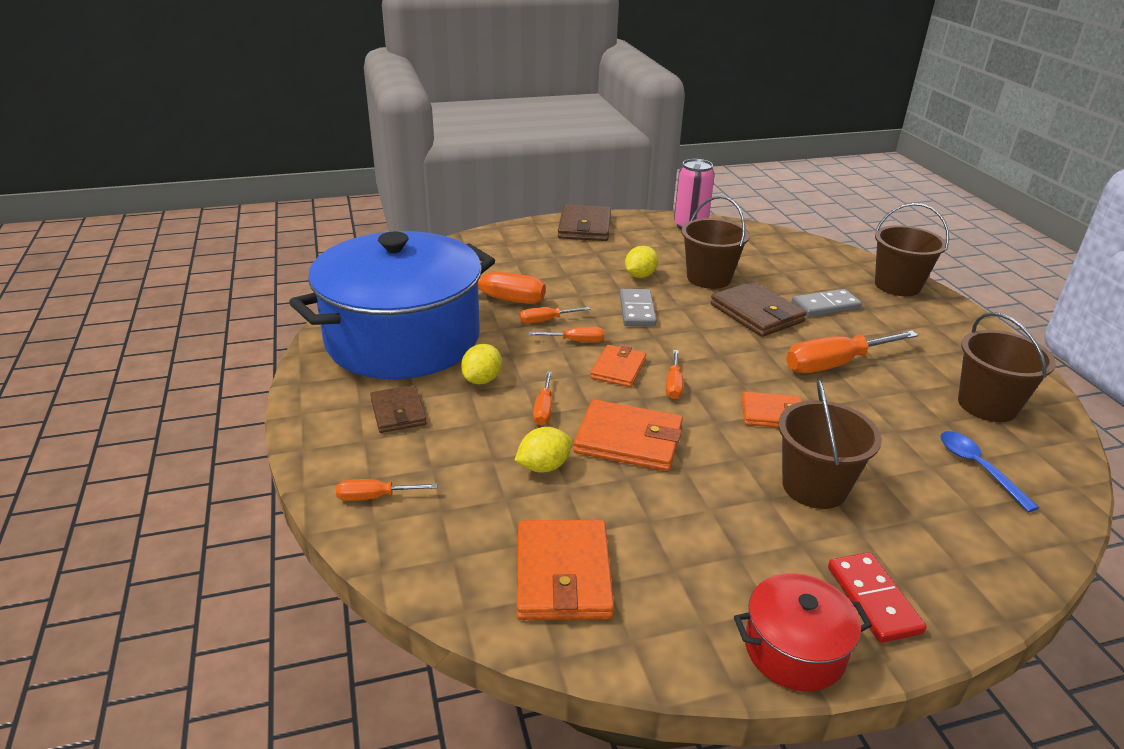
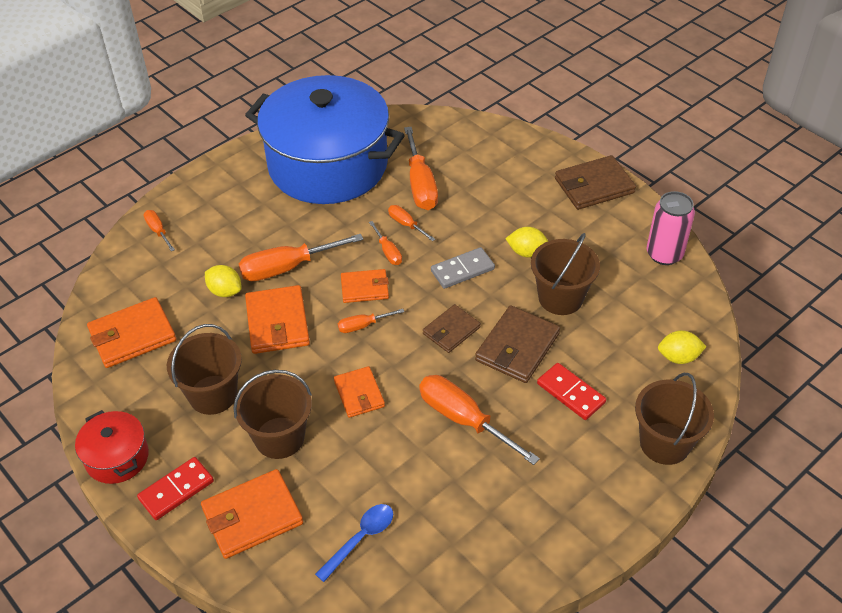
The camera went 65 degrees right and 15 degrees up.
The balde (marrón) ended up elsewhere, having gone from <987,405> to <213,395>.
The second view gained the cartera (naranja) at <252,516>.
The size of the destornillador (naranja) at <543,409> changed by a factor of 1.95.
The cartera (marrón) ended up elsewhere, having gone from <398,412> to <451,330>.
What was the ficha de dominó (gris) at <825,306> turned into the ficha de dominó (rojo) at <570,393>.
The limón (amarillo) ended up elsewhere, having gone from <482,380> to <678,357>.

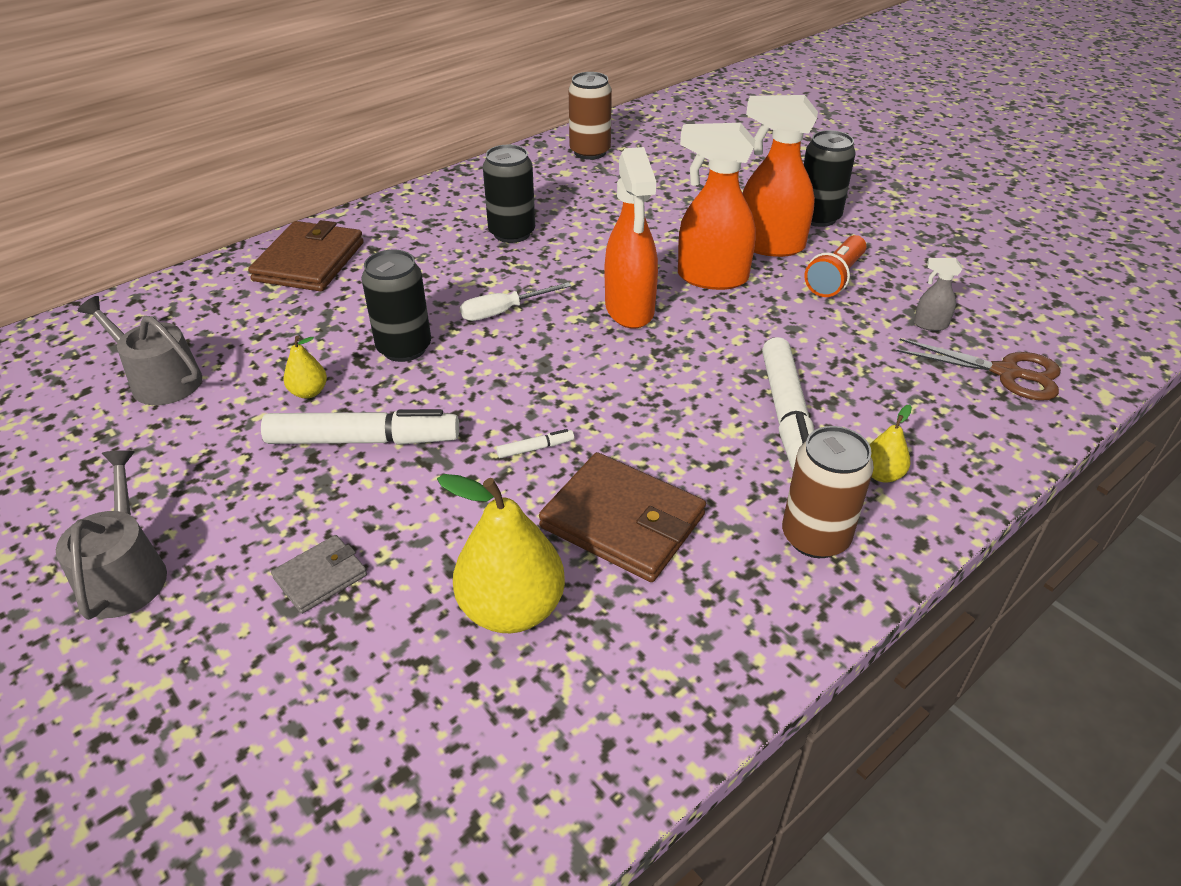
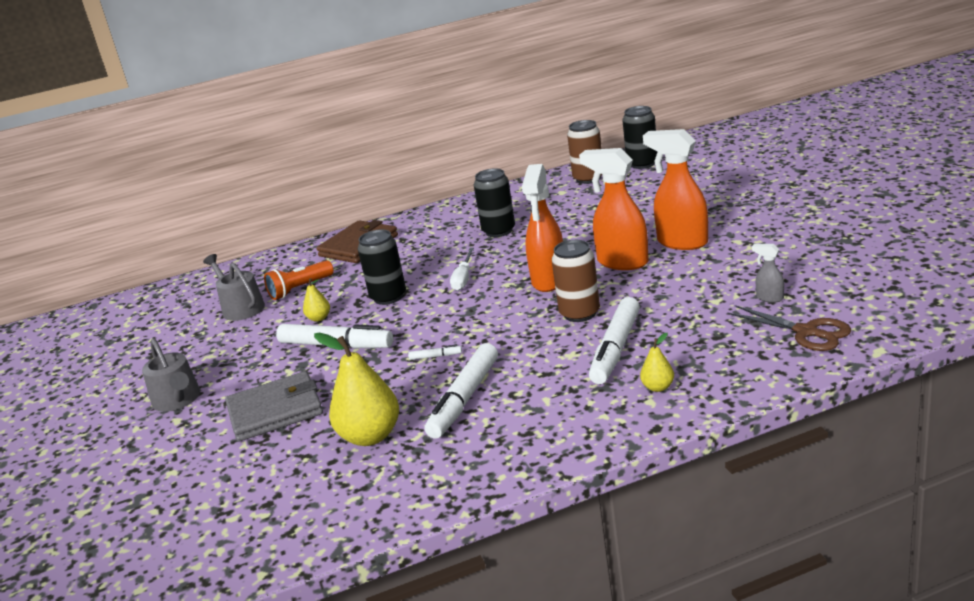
The camera went 25 degrees right and 15 degrees down.
The regadera (gris) at <125,573> ended up facing another way, 135 degrees clockwise from before.
The size of the cartera (gris) at <320,576> changed by a factor of 1.89.
The lámpara de mano (naranja) ended up elsewhere, having gone from <835,278> to <300,289>.
Where the cartera (marrón) stood at <622,521>, the rotulador (blanco) came to stand at <464,399>.
The destornillador (blanco) at <503,311> ended up facing another way, 75 degrees counterclockwise from before.
The lata (marrón) ended up elsewhere, having gone from <815,537> to <580,313>.
The lata (negro) ended up elsewhere, having gone from <818,217> to <642,164>.

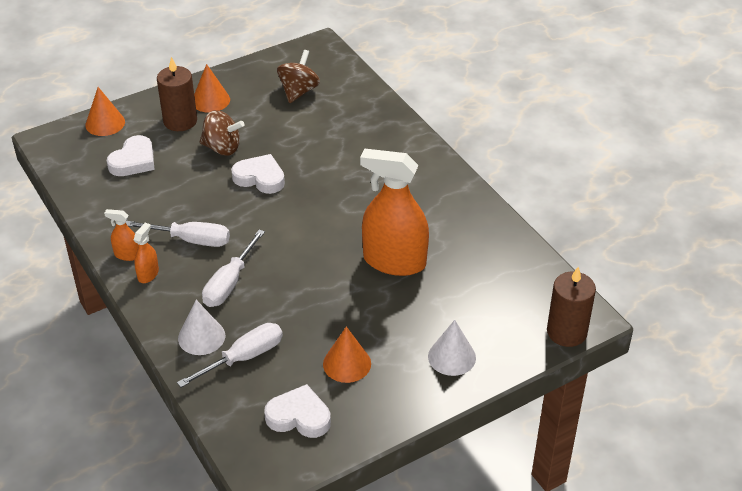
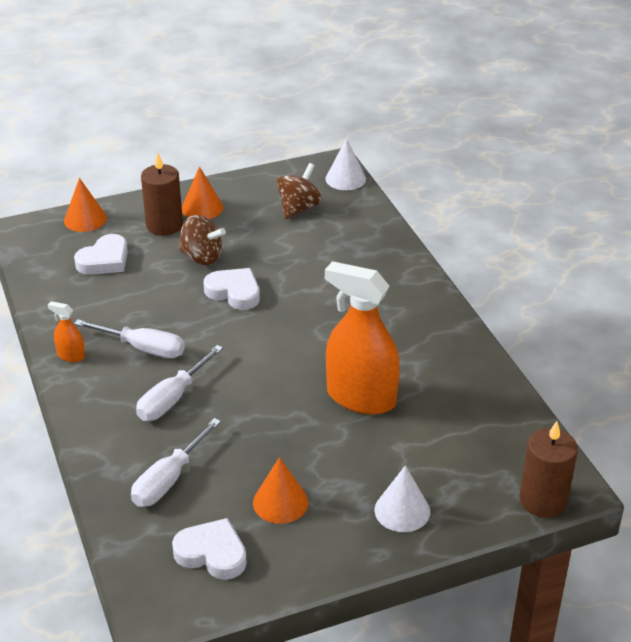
The camera went 10 degrees right and 5 degrees down.
The destornillador (blanco) at <244,357> ended up facing another way, 150 degrees clockwise from before.
The cono (blanco) ended up elsewhere, having gone from <201,337> to <345,179>.
The second view lost the pulverizador (naranja) at <148,274>.

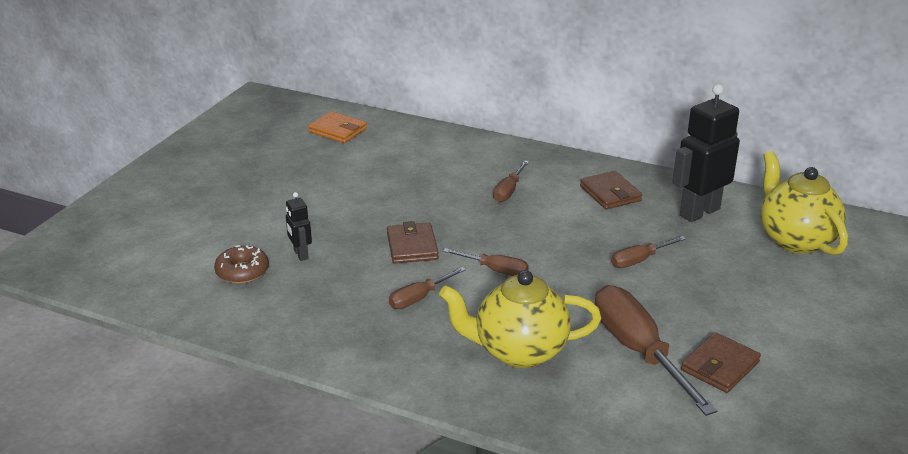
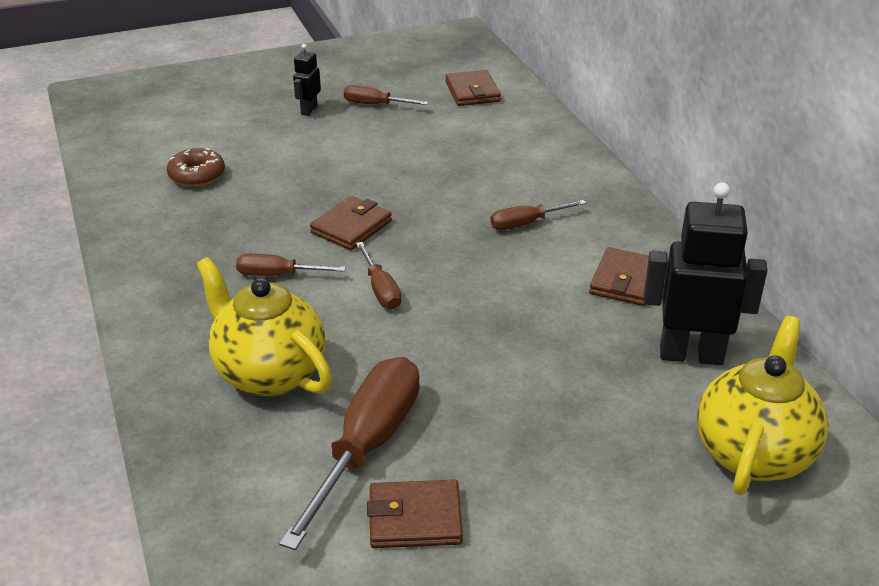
The camera went 45 degrees right and 5 degrees up.
The robot (negro) ended up elsewhere, having gone from <300,254> to <309,110>.
The destornillador (marrón) ended up elsewhere, having gone from <639,260> to <375,105>.
What was the cartera (naranja) at <337,130> turned into the cartera (marrón) at <472,92>.

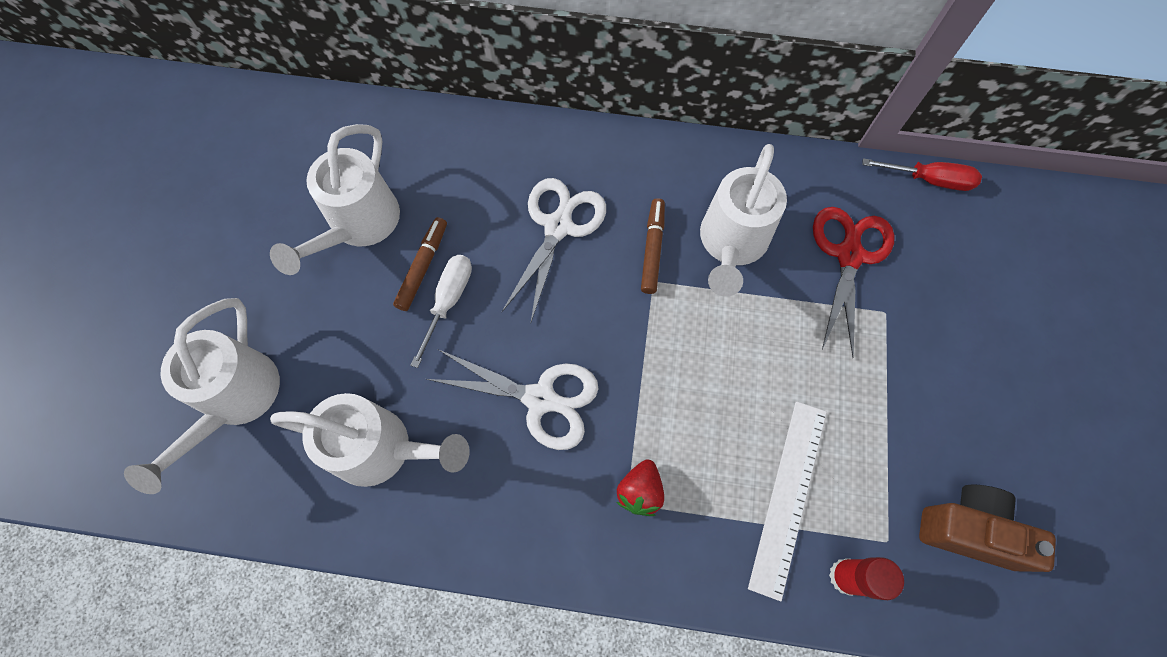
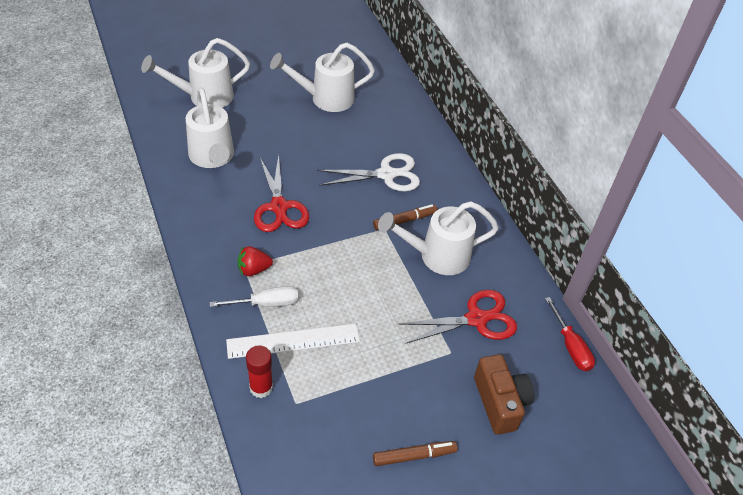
The camera went 55 degrees right and 20 degrees down.
The destornillador (blanco) ended up elsewhere, having gone from <448,302> to <265,303>.
What was the tijeras (blanco) at <540,399> turned into the tijeras (rojo) at <279,207>.
The rotulador (marrón) ended up elsewhere, having gone from <422,267> to <414,456>.
The cámara (marrón) ended up elsewhere, having gone from <968,530> to <500,402>.

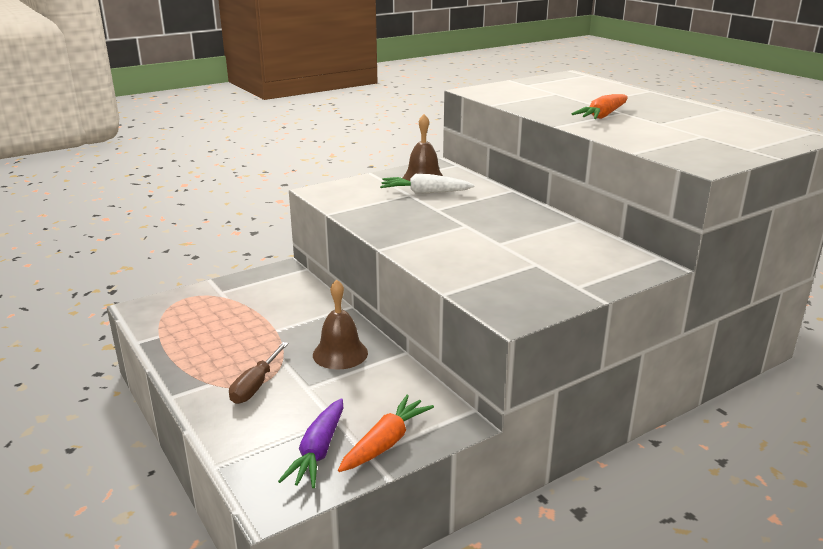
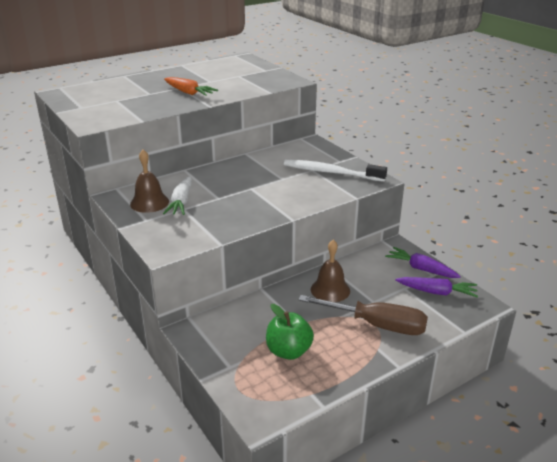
The camera went 90 degrees left and 5 degrees up.
The second view gained the manzana (verde) at <288,351>.
The second view gained the cepillo de dientes (blanco) at <331,172>.
The size of the destornillador (marrón) at <256,385> changed by a factor of 1.71.
What was the zanahoria (naranja) at <386,443> turned into the zanahoria (morado) at <421,269>.

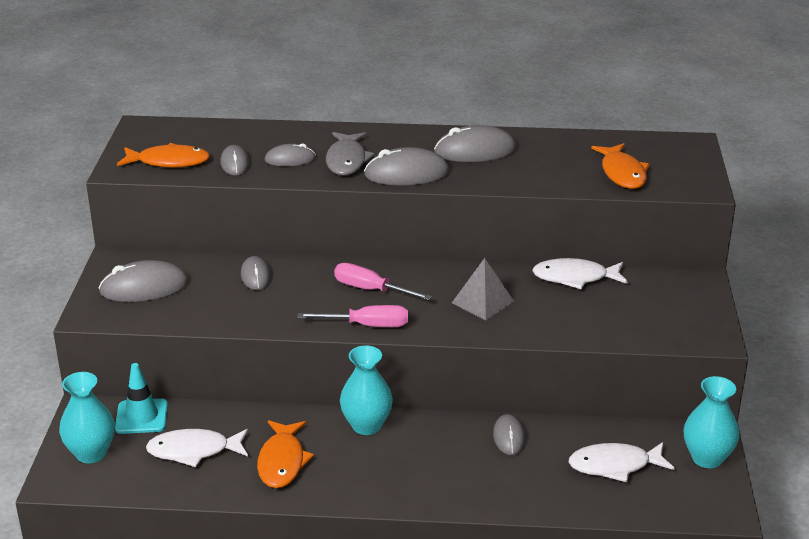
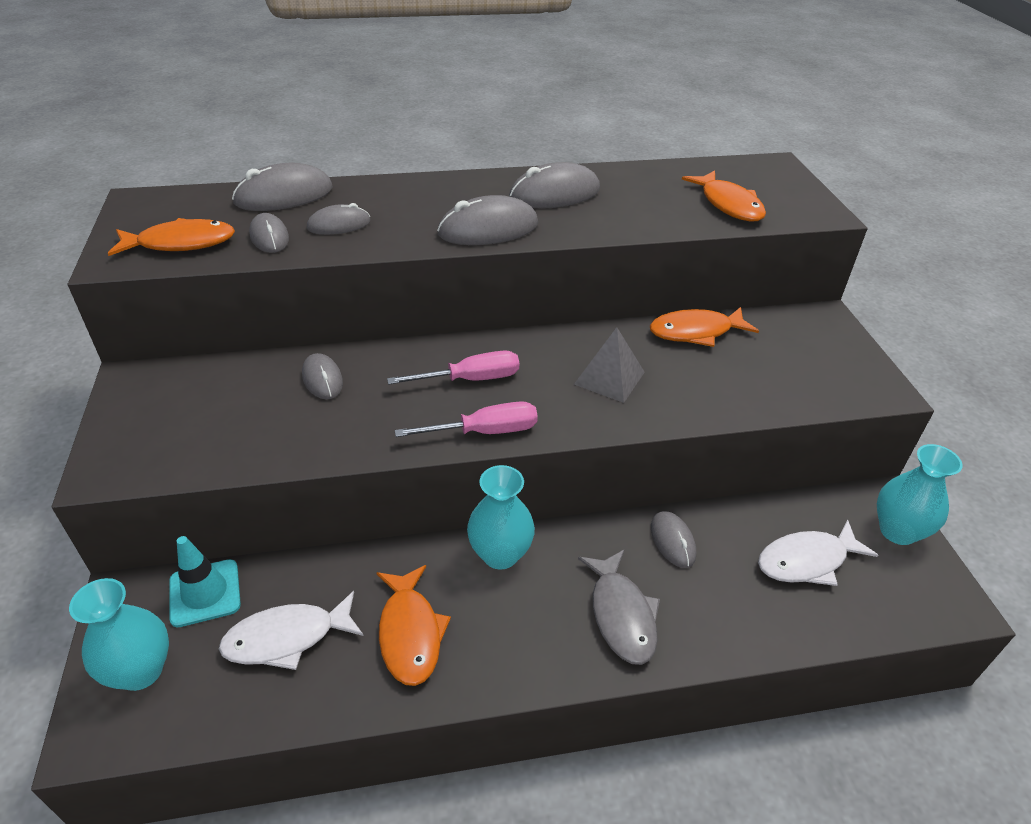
The camera went 15 degrees left and 10 degrees up.
The ratón (gris) ended up elsewhere, having gone from <144,288> to <284,196>.
The destornillador (rosa) at <370,290> ended up facing another way, 150 degrees clockwise from before.
The pez (gris) ended up elsewhere, having gone from <347,160> to <621,615>.
What was the pez (blanco) at <575,278> turned into the pez (naranja) at <696,332>.

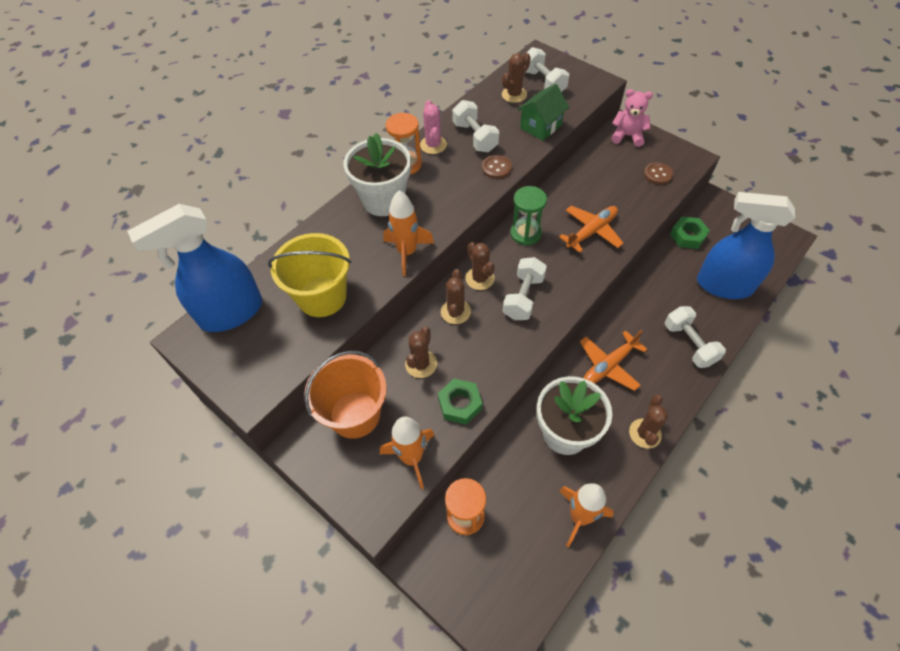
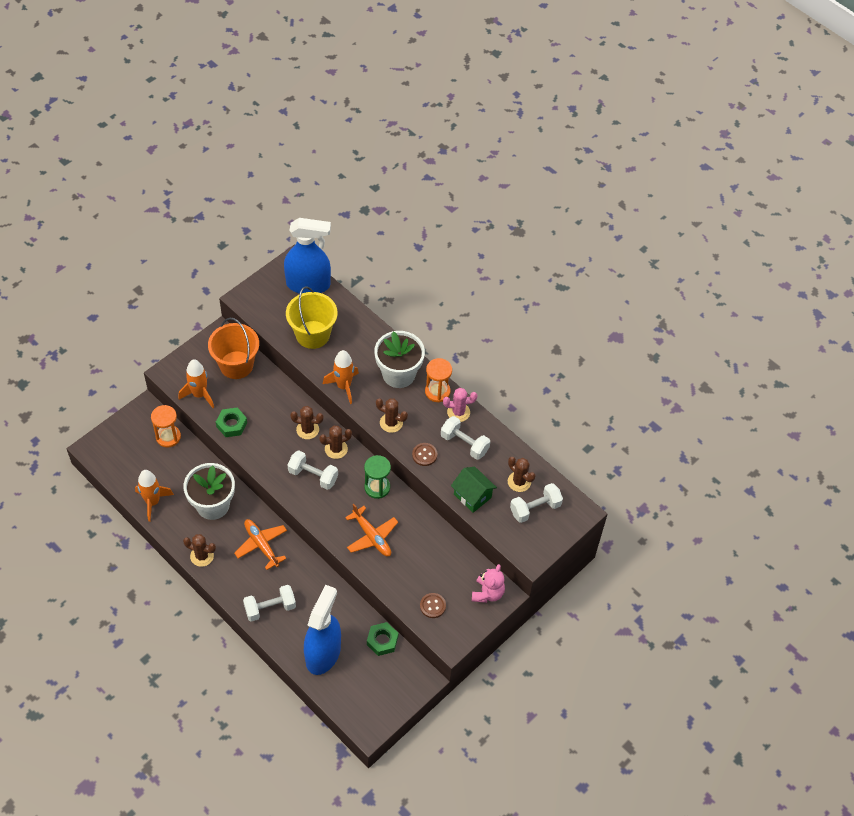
The camera went 90 degrees right and 0 degrees up.
The pulverizador (azul) at <231,313> ended up facing another way, 120 degrees clockwise from before.
The cactus (marrón) ended up elsewhere, having gone from <421,364> to <391,423>.
The mancuerna (blanco) at <475,137> ended up facing another way, 60 degrees clockwise from before.

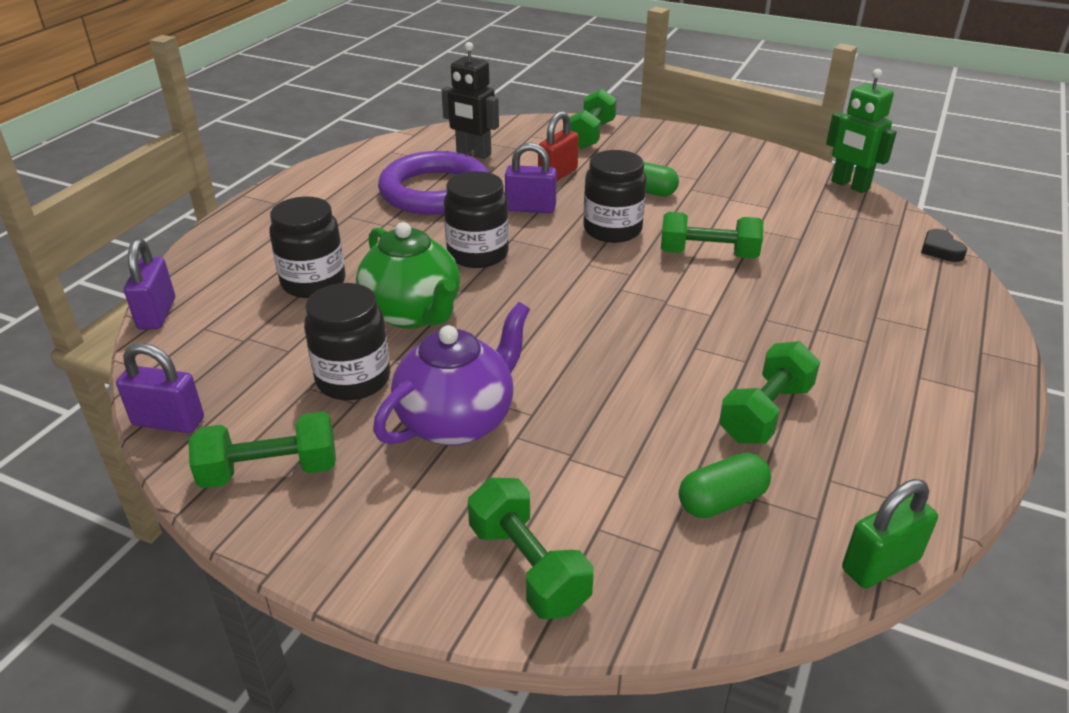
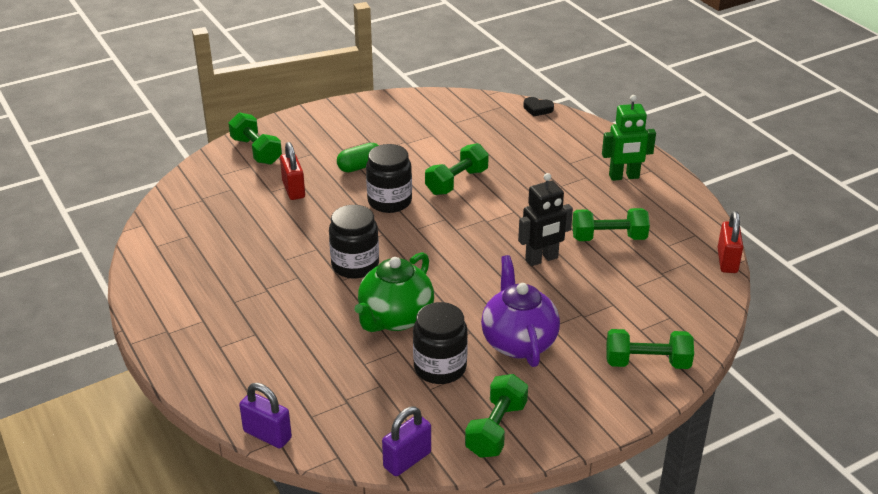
The camera went 55 degrees left and 0 degrees up.
The tetera (verde) at <413,314> ended up facing another way, 120 degrees clockwise from before.
The robot (negro) ended up elsewhere, having gone from <473,153> to <542,259>.
The mancuerna (verde) at <765,413> ended up facing another way, 75 degrees counterclockwise from before.
The robot (verde) ended up elsewhere, having gone from <849,185> to <624,177>.
What was the candado (verde) at <880,564> turned into the candado (rojo) at <727,261>.
The second view lost the tarro (negro) at <313,282>.
The second view lost the anillo (morado) at <435,191>.
The second view lost the candado (morado) at <530,208>.
The second view lost the cápsula (verde) at <722,501>.

